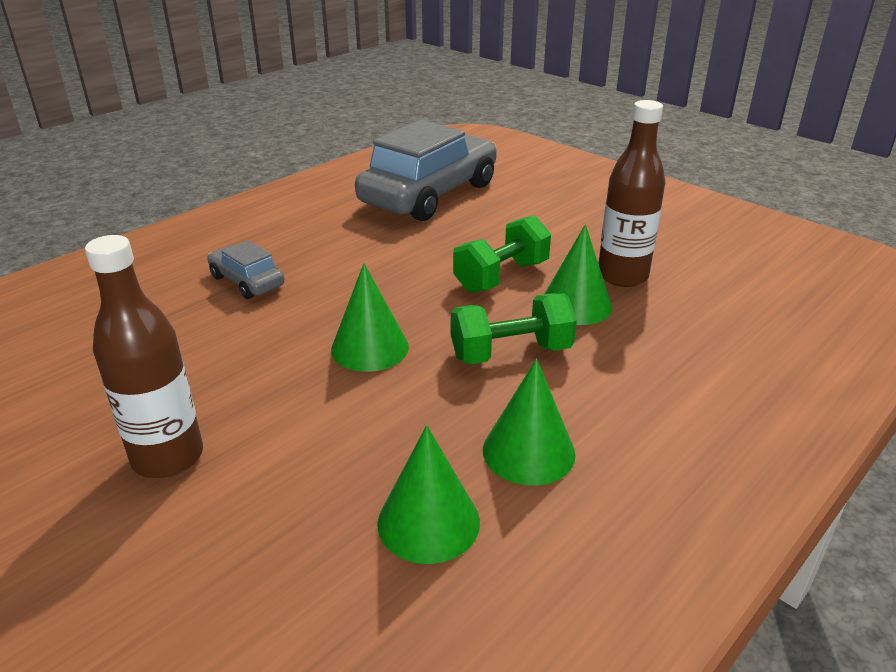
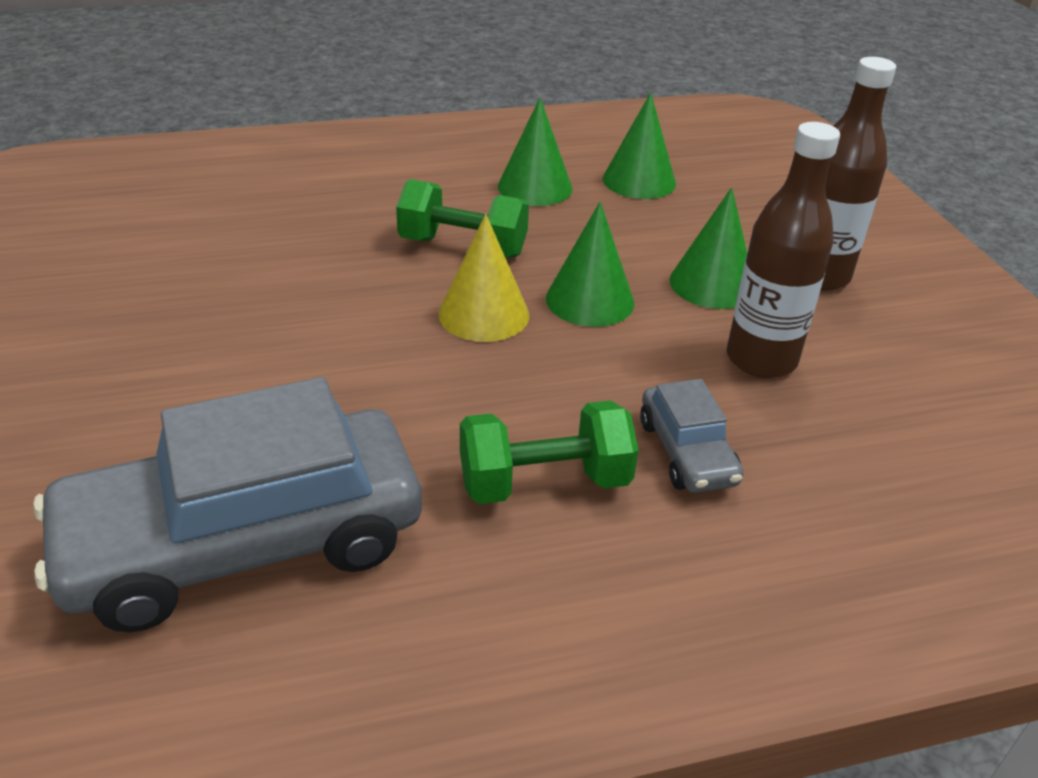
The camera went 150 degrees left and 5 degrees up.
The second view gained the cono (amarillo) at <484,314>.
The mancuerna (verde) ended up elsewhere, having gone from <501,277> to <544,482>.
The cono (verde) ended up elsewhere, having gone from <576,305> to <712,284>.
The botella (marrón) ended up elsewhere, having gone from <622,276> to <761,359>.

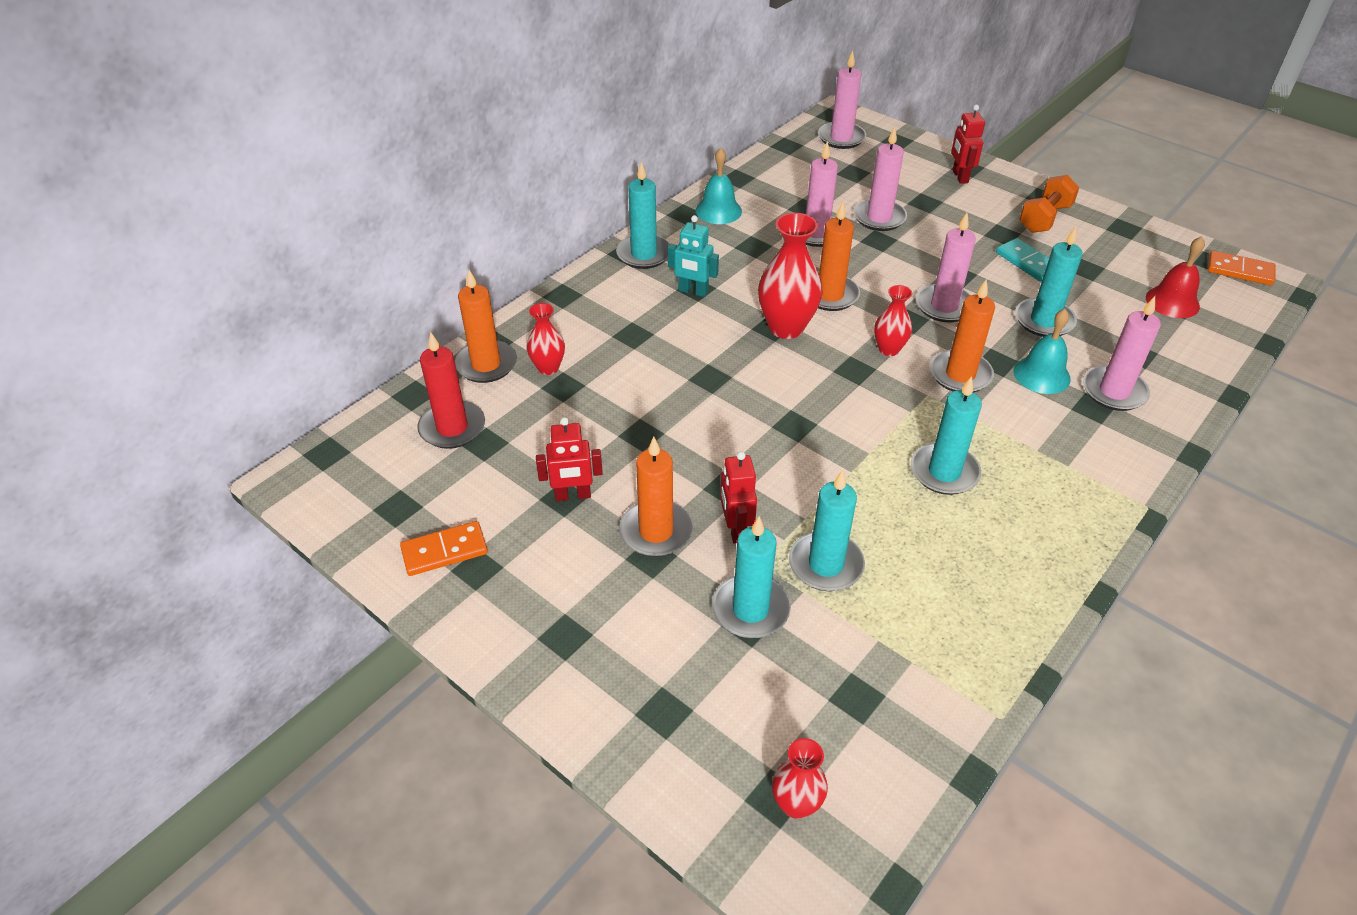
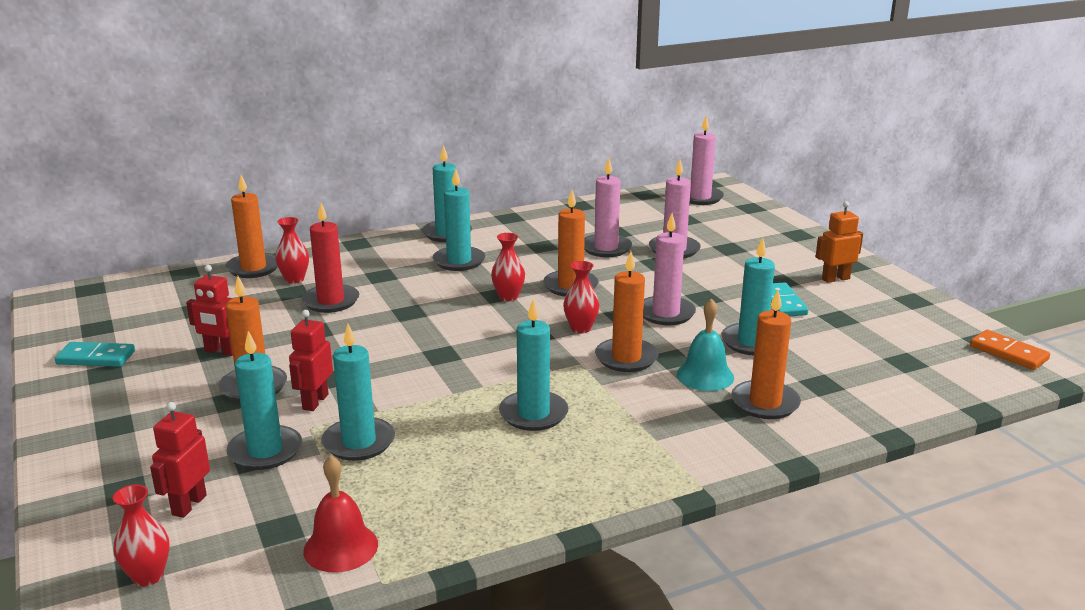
The camera went 25 degrees right and 20 degrees down.
What was the ficha de dominó (naranja) at <444,551> turned into the ficha de dominó (turquesa) at <96,357>.
The robot (rojo) ended up elsewhere, having gone from <959,177> to <189,505>.
The vela (rojo) ended up elsewhere, having gone from <452,428> to <330,301>.
The campana (rojo) ended up elsewhere, having gone from <1172,302> to <340,547>.
Where the robot (turquesa) stood at <693,291>, the vela (turquesa) came to stand at <459,261>.
The size of the florero (rojo) at <786,327> changed by a factor of 0.58.
What was the vela (rosa) at <1114,391> turned into the vela (naranja) at <765,403>.
Where the mancuerna (naranja) stood at <1044,218>, the robot (naranja) came to stand at <835,279>.
The second view lost the campana (turquesa) at <718,211>.

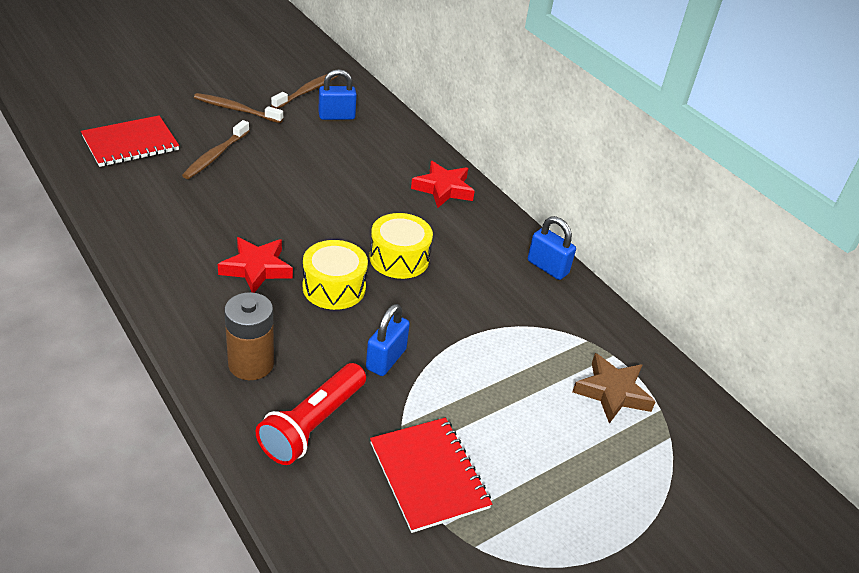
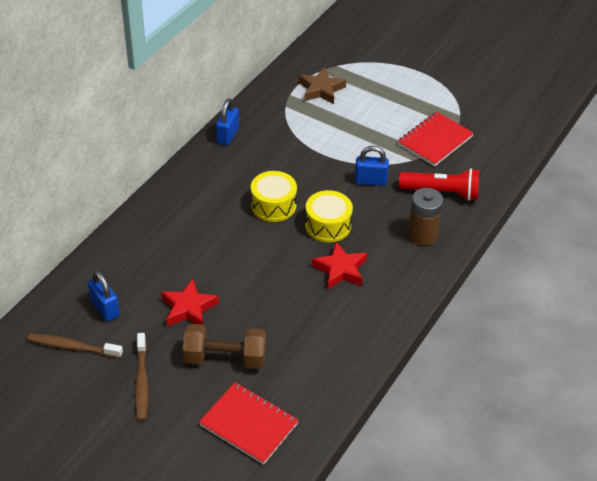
The camera went 110 degrees left and 5 degrees up.
The estrella (rojo) ended up elsewhere, having gone from <443,189> to <189,308>.
Where the cepillo de dientes (marrón) stood at <215,156>, the mancuerna (marrón) came to stand at <225,358>.

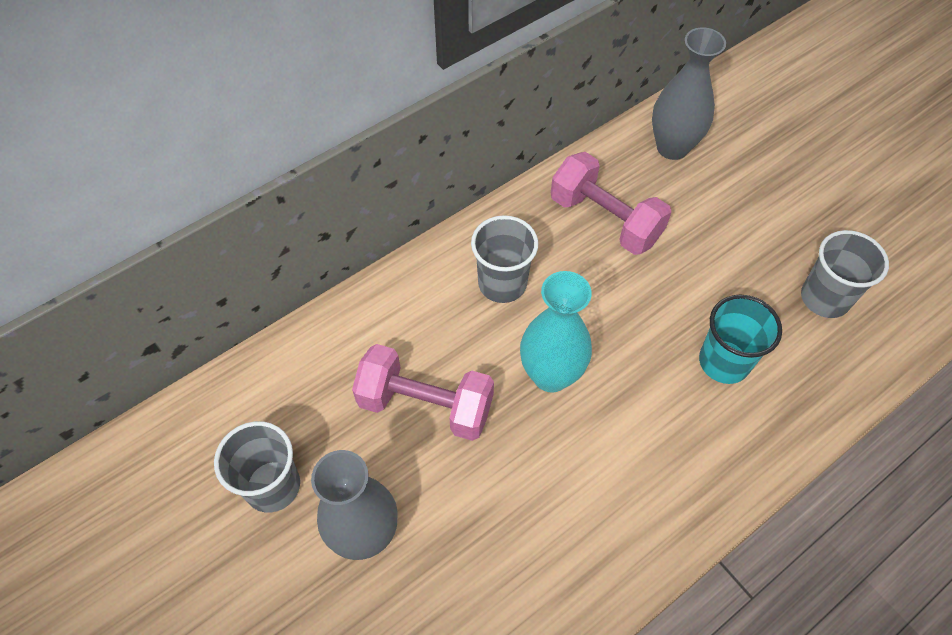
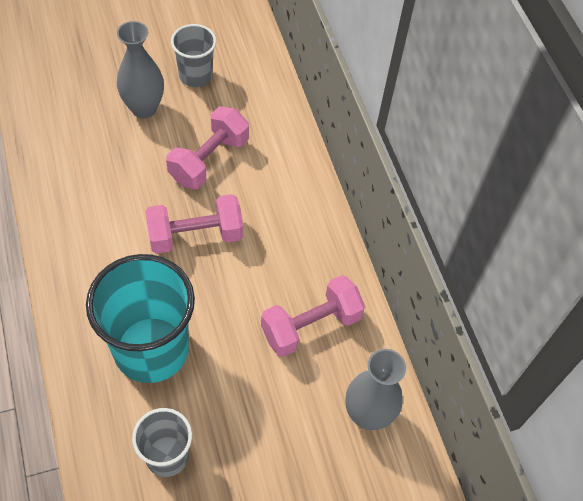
The camera went 105 degrees right and 0 degrees up.
The size of the vaso (turquesa) at <724,362> changed by a factor of 1.83.
Where the florero (turquesa) stood at <551,375>, the mancuerna (rosa) came to stand at <195,235>.
The second view lost the vaso (gris) at <502,283>.

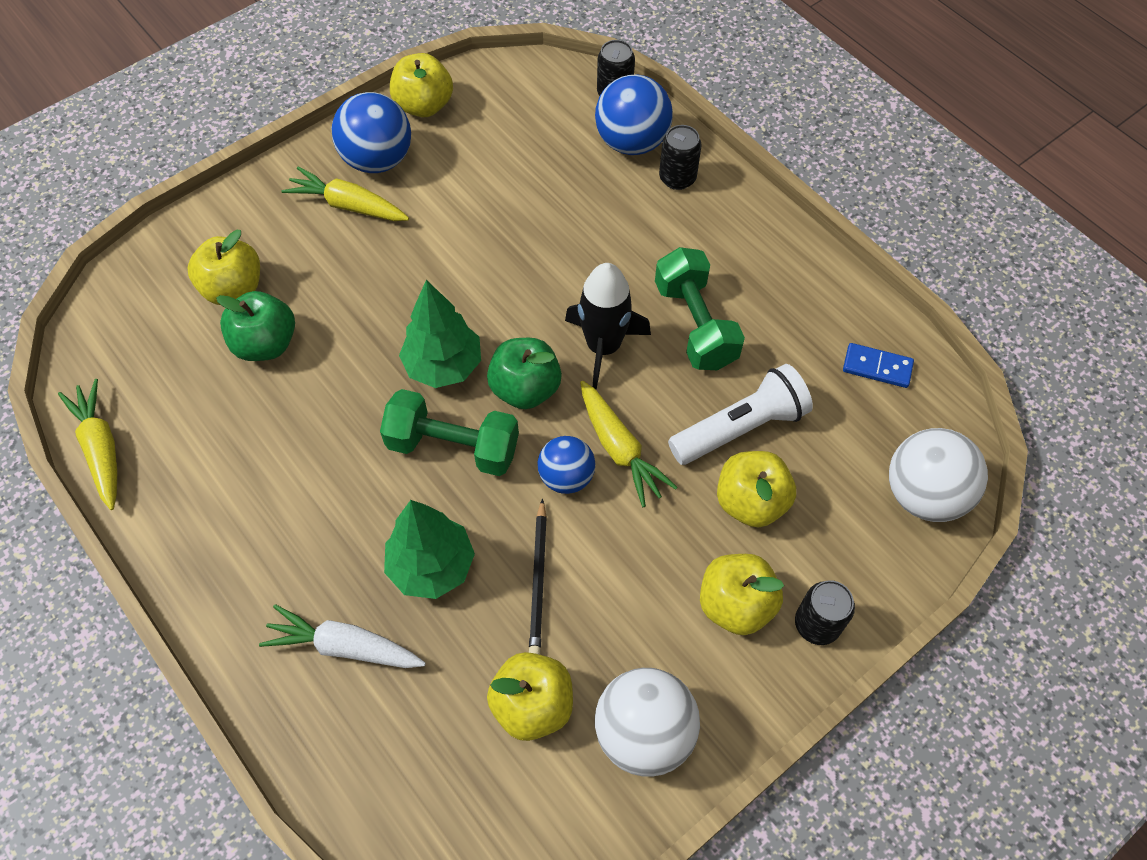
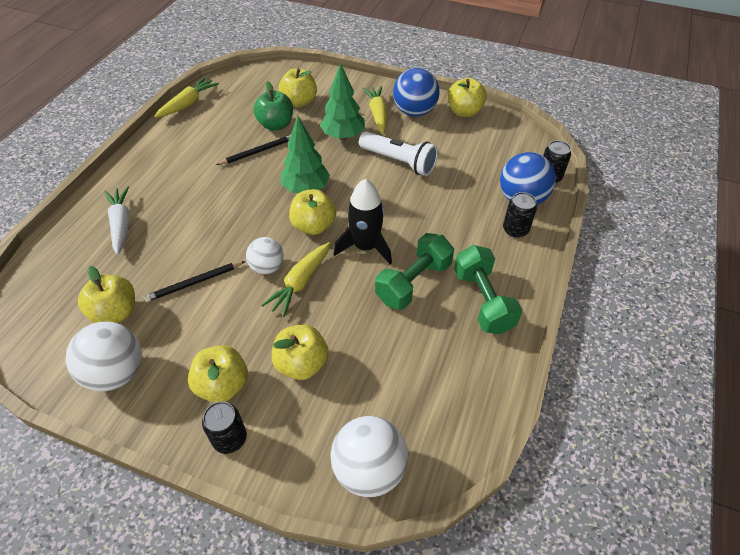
The camera went 60 degrees right and 10 degrees down.
The second view gained the lápiz (negro) at <258,151>.
What was the pelota (azul) at <566,477> turned into the pelota (blanco) at <267,267>.
What was the manzana (verde) at <525,389> turned into the manzana (amarillo) at <313,226>.
The árbol (verde) ended up elsewhere, having gone from <432,566> to <343,136>.
The lámpara de mano (blanco) ended up elsewhere, having gone from <740,428> to <399,161>.
The mancuerna (verde) ended up elsewhere, having gone from <453,446> to <483,301>.
The second view lost the ficha de dominó (azul) at <877,367>.

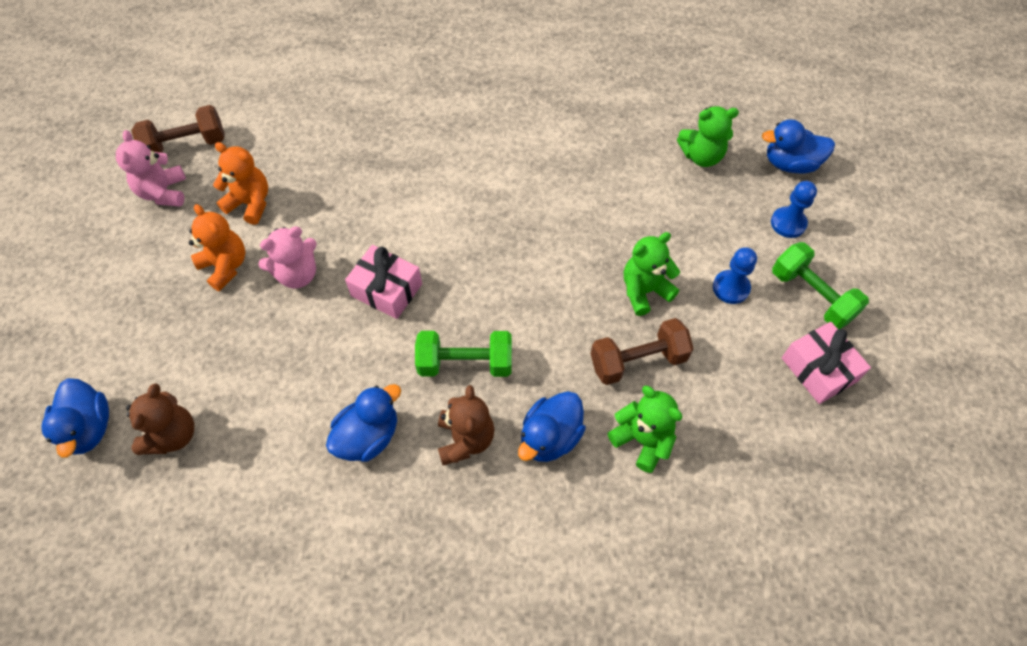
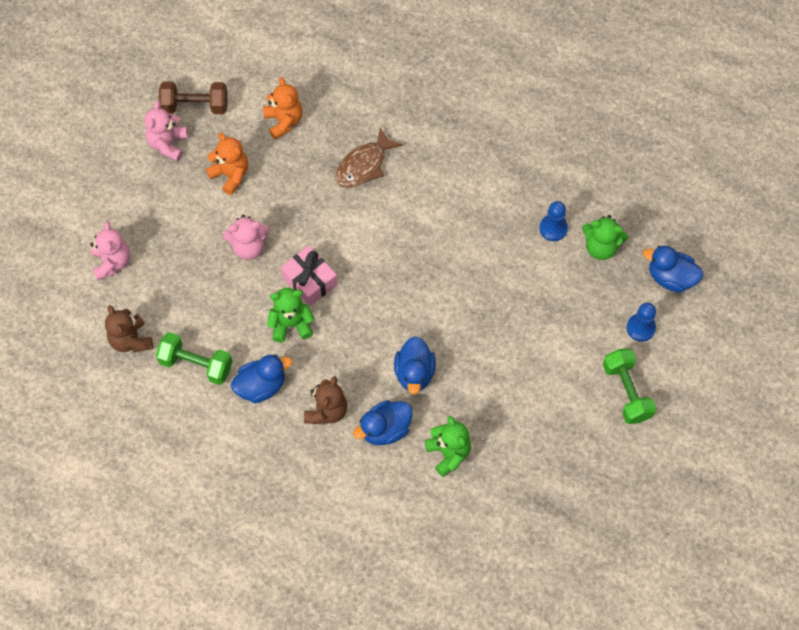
The camera went 20 degrees right and 5 degrees up.
The second view gained the osito (rosa) at <112,262>.
The osito (marrón) at <172,435> ended up facing another way, 120 degrees clockwise from before.
The mancuerna (verde) ended up elsewhere, having gone from <465,363> to <196,364>.
The osito (naranja) ended up elsewhere, having gone from <225,266> to <284,121>.
The osito (verde) ended up elsewhere, having gone from <644,291> to <291,324>.
The second view gained the pez (marrón) at <364,165>.
The pato (azul) ended up elsewhere, having gone from <89,428> to <414,373>.
The peón (azul) ended up elsewhere, having gone from <731,288> to <553,228>.
The second view lost the mancuerna (marrón) at <638,361>.
The second view lost the regalo (rosa) at <819,369>.

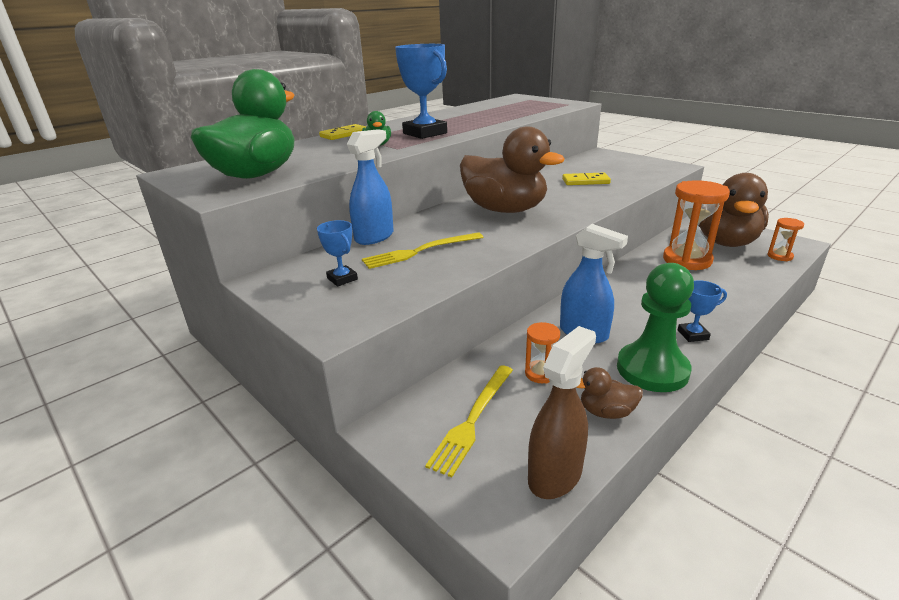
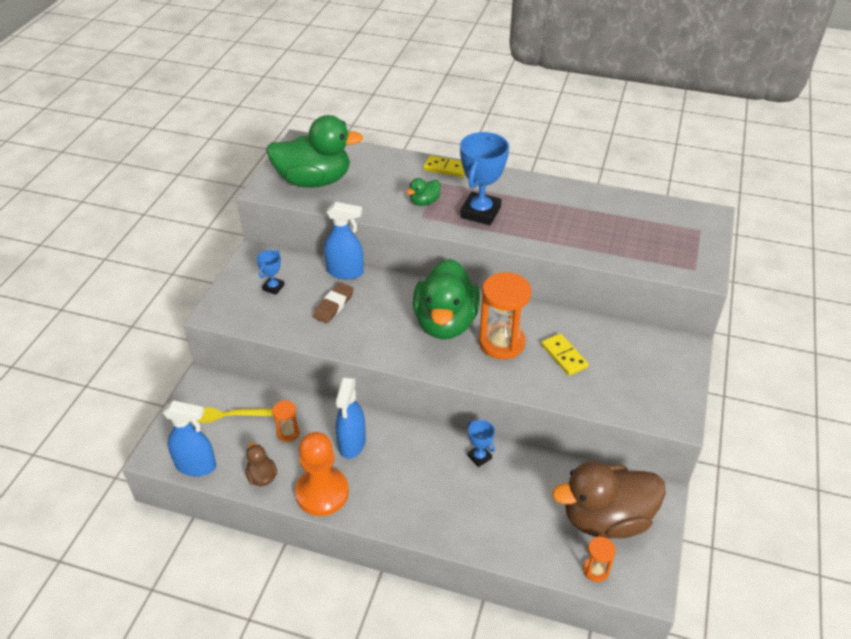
The camera went 60 degrees right and 15 degrees up.
What was the pulverizador (marrón) at <555,475> turned into the pulverizador (azul) at <196,466>.
What was the peón (verde) at <652,369> turned into the peón (naranja) at <322,493>.
Where the tenedor (amarillo) stood at <420,251>, the goma de borrar (marrón) came to stand at <334,305>.
What was the pato (marrón) at <504,210> turned into the pato (verde) at <445,323>.
The trofeo (azul) ended up elsewhere, having gone from <693,335> to <479,457>.
The reloj de arena (naranja) ended up elsewhere, having gone from <687,260> to <501,343>.

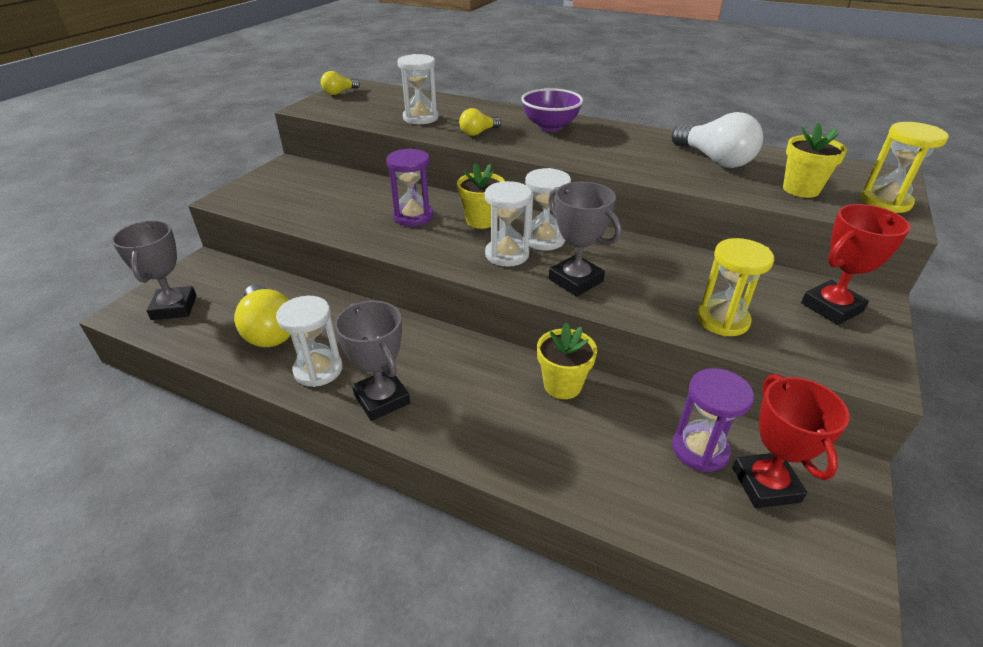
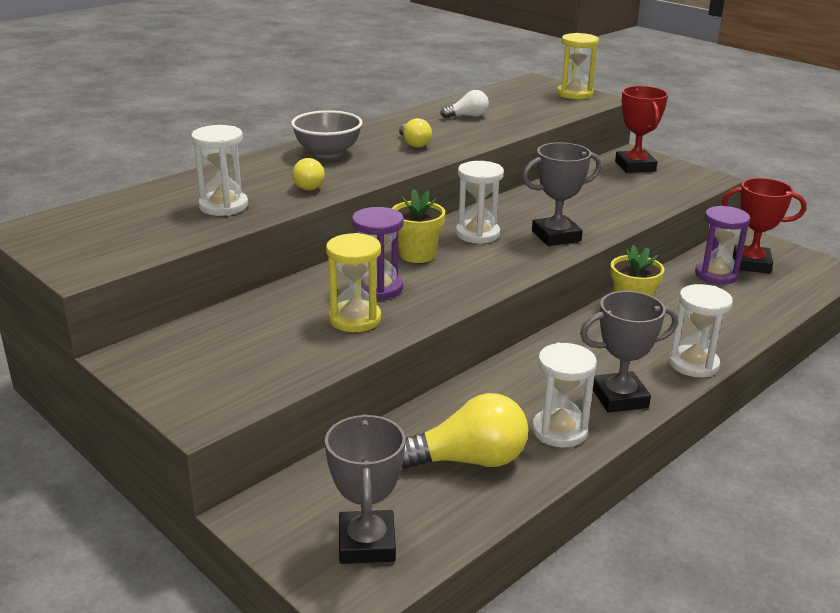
The camera went 70 degrees left and 10 degrees down.
What was the cuenco (morado) at <550,127> turned into the cuenco (gris) at <328,153>.
The trofeo (gris) at <174,307> ended up facing another way, 75 degrees clockwise from before.
The reloj de arena (amarillo) ended up elsewhere, having gone from <722,320> to <355,319>.
The bombilla (amarillo) ended up elsewhere, having gone from <339,92> to <414,144>.
The size of the bombilla (blanco) at <714,160> changed by a factor of 0.55.
The reloj de arena (blanco) ended up elsewhere, having gone from <507,254> to <693,364>.
The second view lost the maceta (amarillo) at <801,189>.

